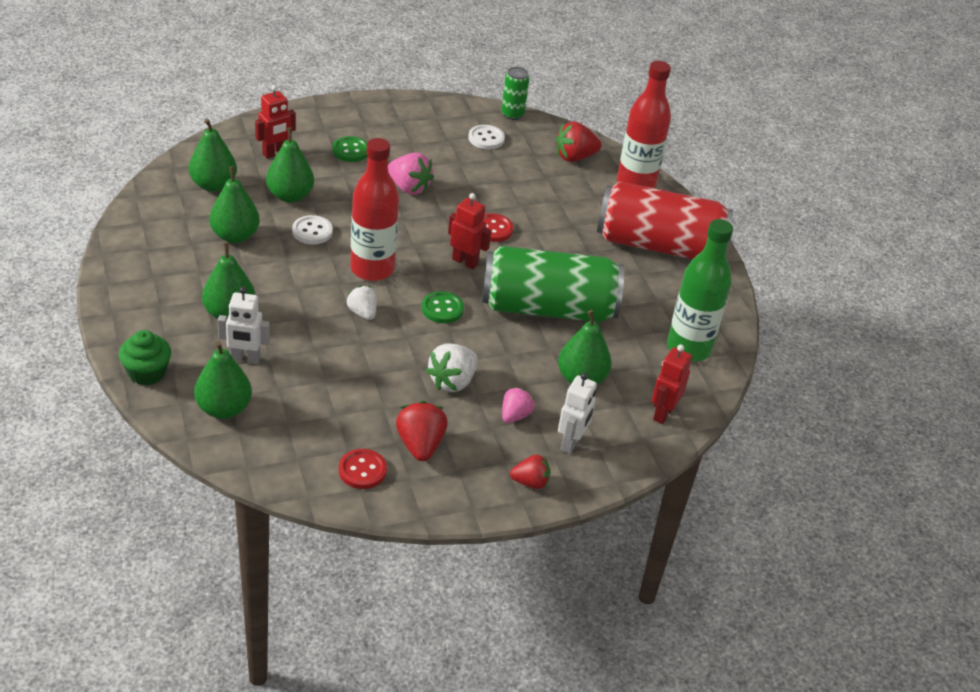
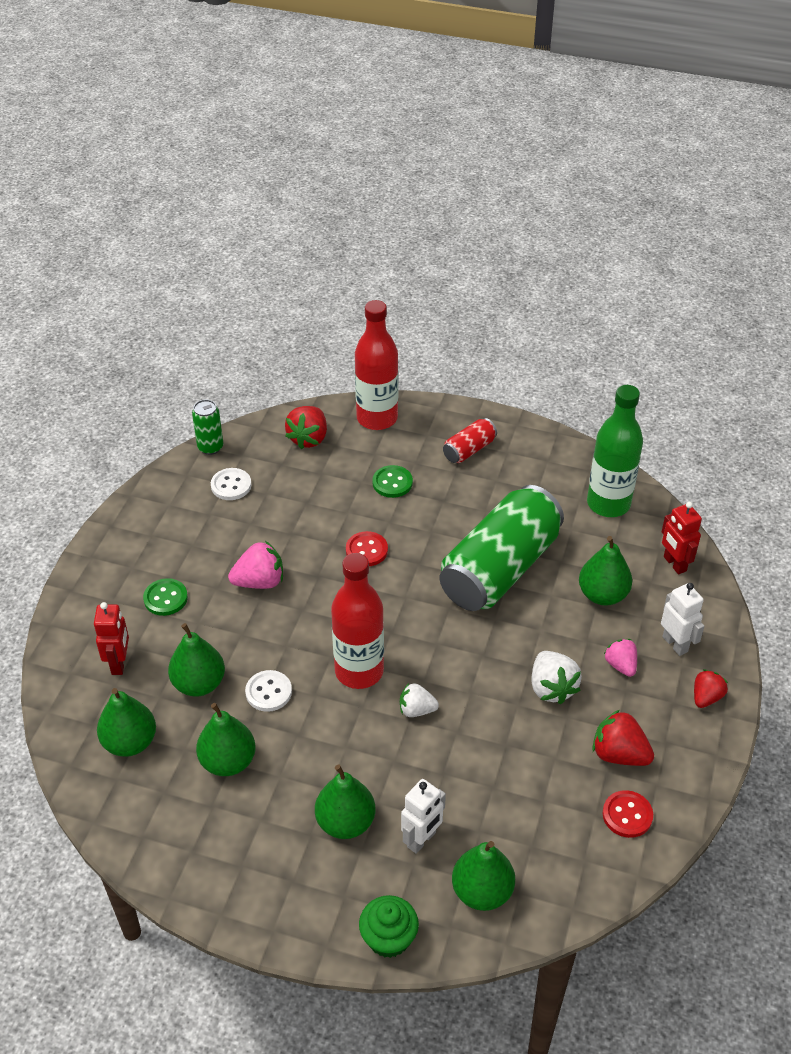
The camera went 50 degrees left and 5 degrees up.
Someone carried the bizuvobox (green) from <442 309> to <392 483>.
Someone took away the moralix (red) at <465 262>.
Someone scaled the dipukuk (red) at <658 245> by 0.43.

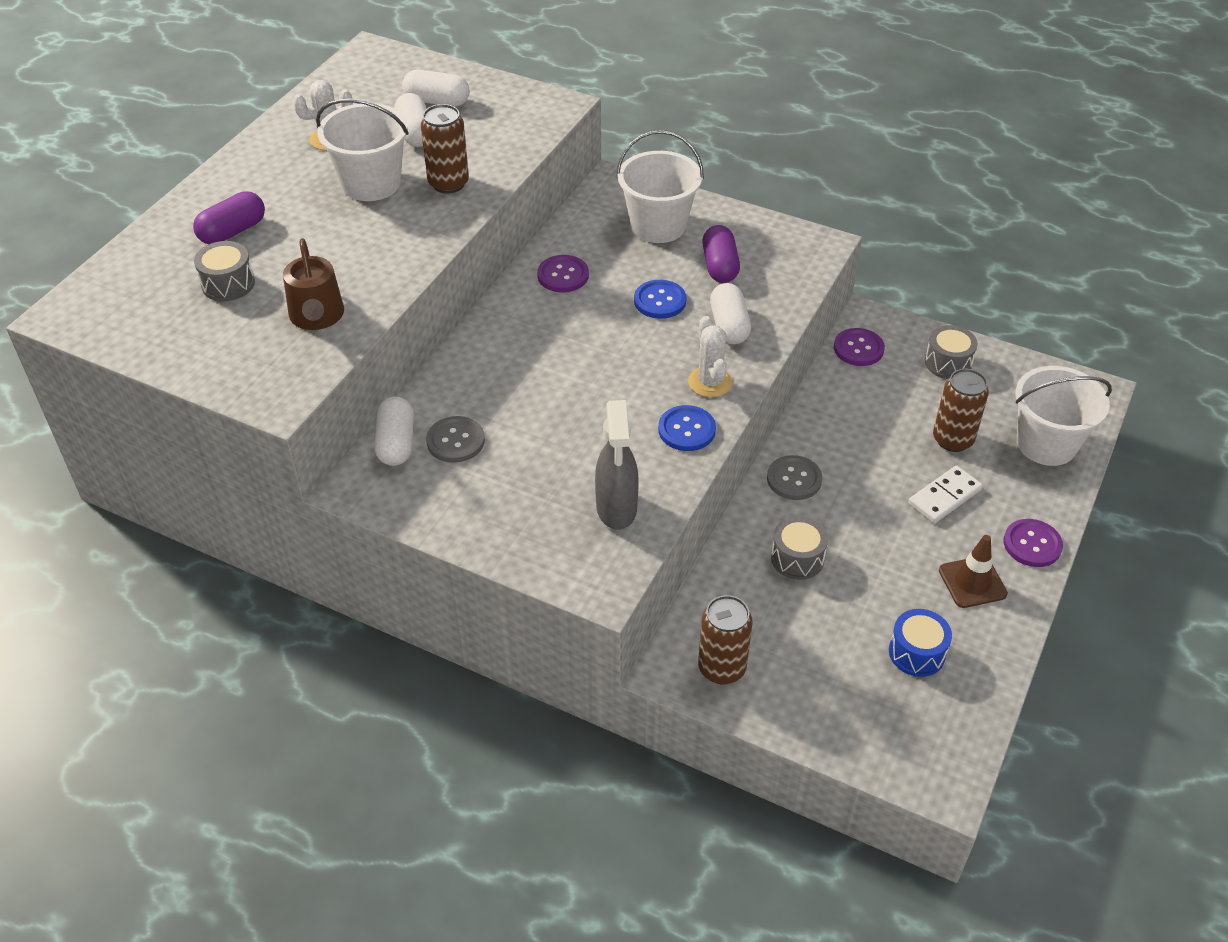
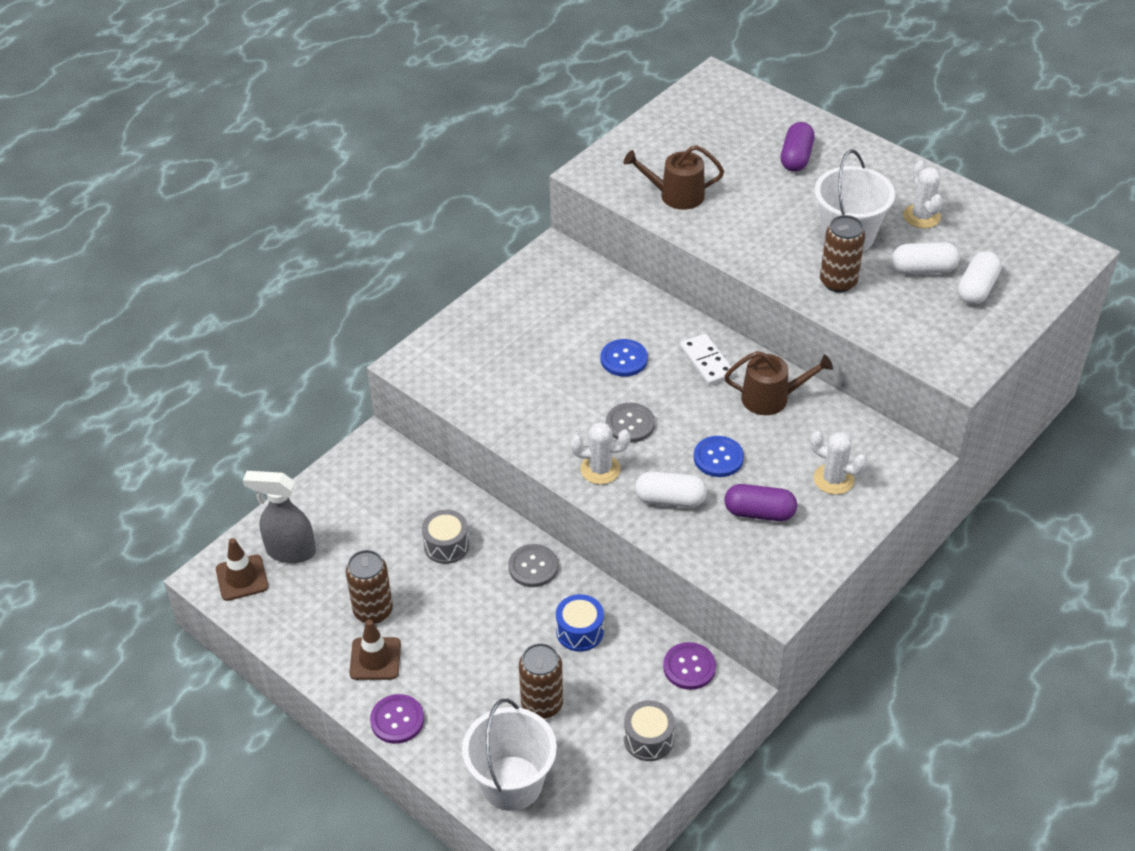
The camera went 105 degrees right and 0 degrees up.
Someone rotated the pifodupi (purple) at <233 231> by 45 degrees clockwise.
Someone took away the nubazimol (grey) at <228 284>.
Someone took away the pifodupi (white) at <396 443>.
Someone carried the bizuvobox (grey) from <455 441> to <630 424>.
Someone swapped the bizuvobox (purple) at <563 275> for the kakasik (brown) at <771 398>.
Someone carried the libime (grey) from <616 509> to <290 551>.
Someone swapped the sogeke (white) at <658 226> for the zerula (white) at <833 479>.
Someone carried the bizuvobox (blue) from <686 430> to <624 359>.
Someone carried the dipukuk (brown) from <722 668> to <373 611>.
Someone carried the nubazimol (blue) from <916 653> to <579 631>.
Someone carried the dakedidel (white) from <944 496> to <707 362>.
Someone put down the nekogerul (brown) at <242 578>.

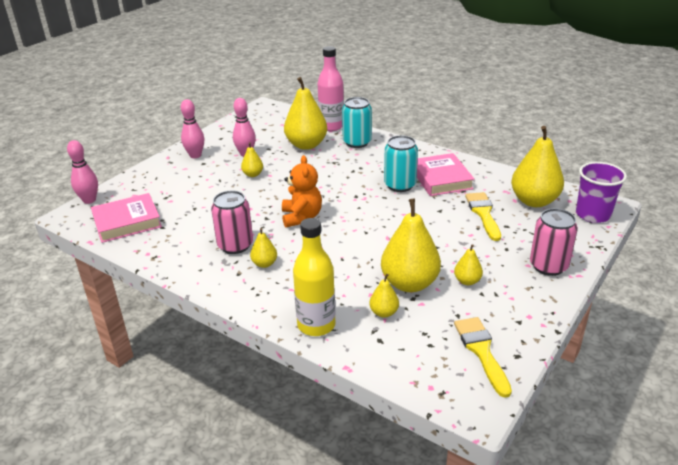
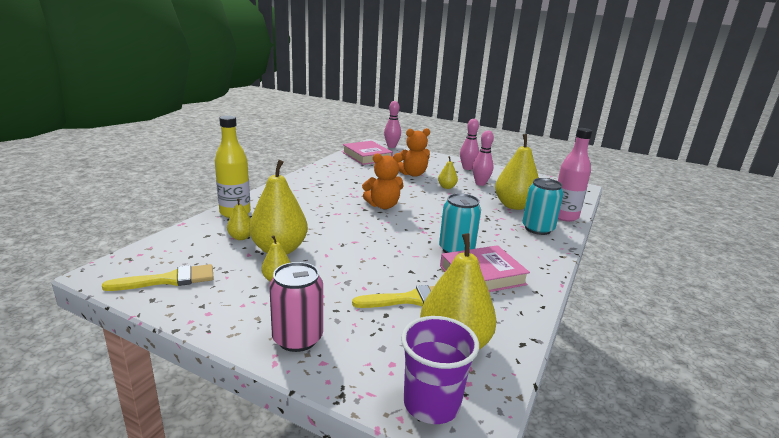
The camera went 80 degrees right and 10 degrees down.
Someone took away the dipukuk (pink) at <235 245>.
Someone took away the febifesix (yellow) at <264 264>.
Someone put down the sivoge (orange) at <412 174>.

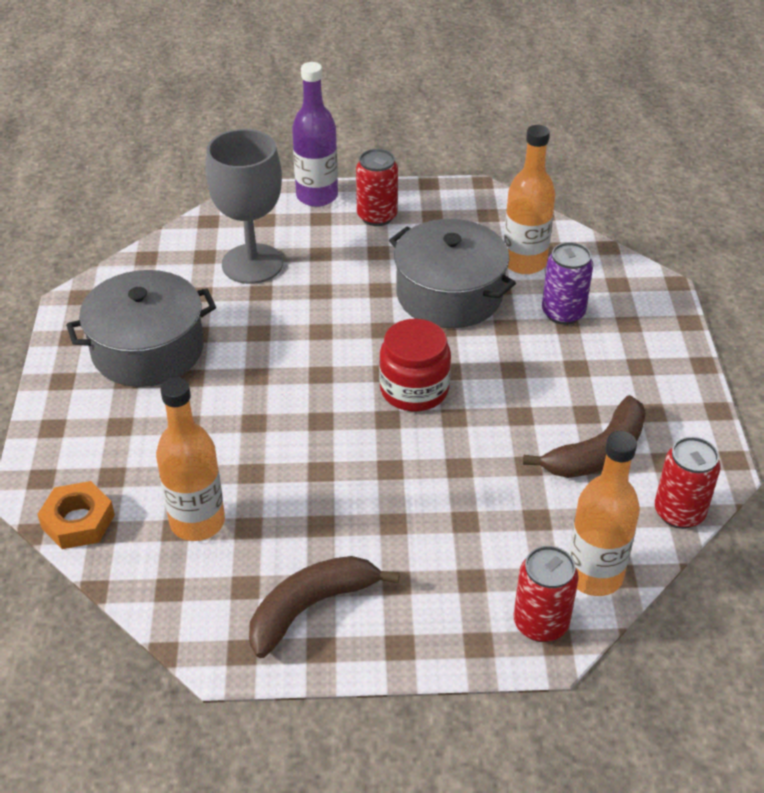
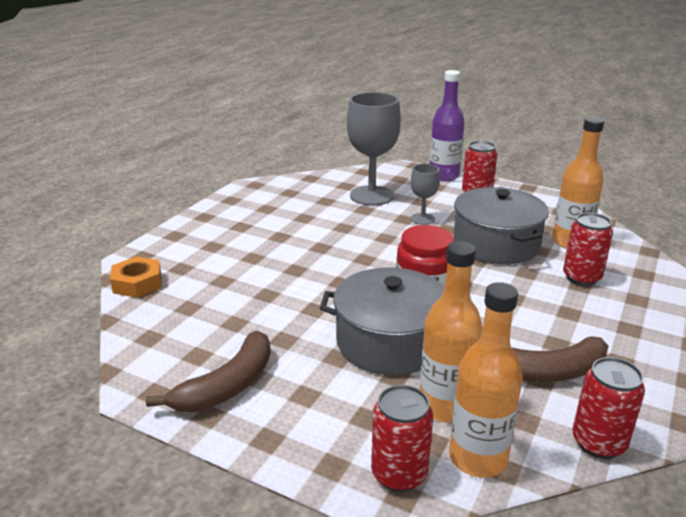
The camera went 30 degrees right and 15 degrees down.
Someone carried the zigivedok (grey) from <148 349> to <390 342>.
Someone carried the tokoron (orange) from <197 522> to <445 406>.
Someone rotated the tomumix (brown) at <310 607> by 135 degrees clockwise.
Someone repainted the dipukuk (purple) at <563 313>, which became the dipukuk (red) at <581 277>.
Someone put down the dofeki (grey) at <422 219>.

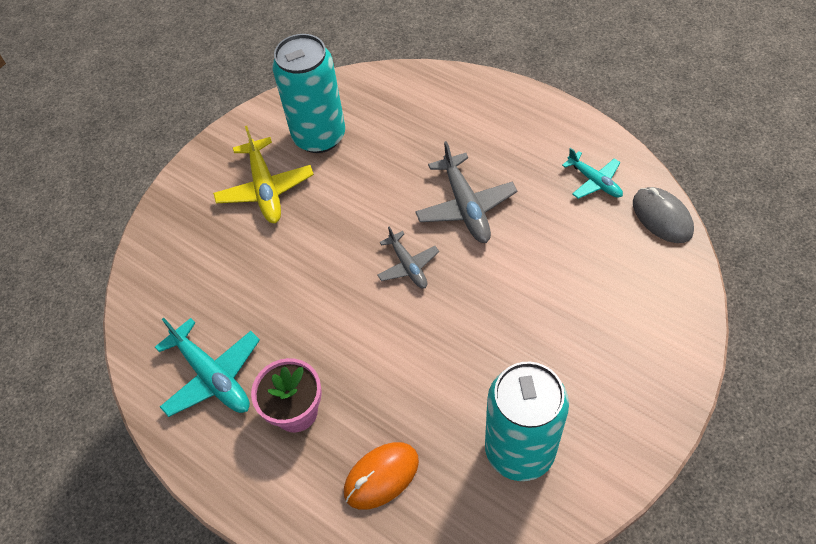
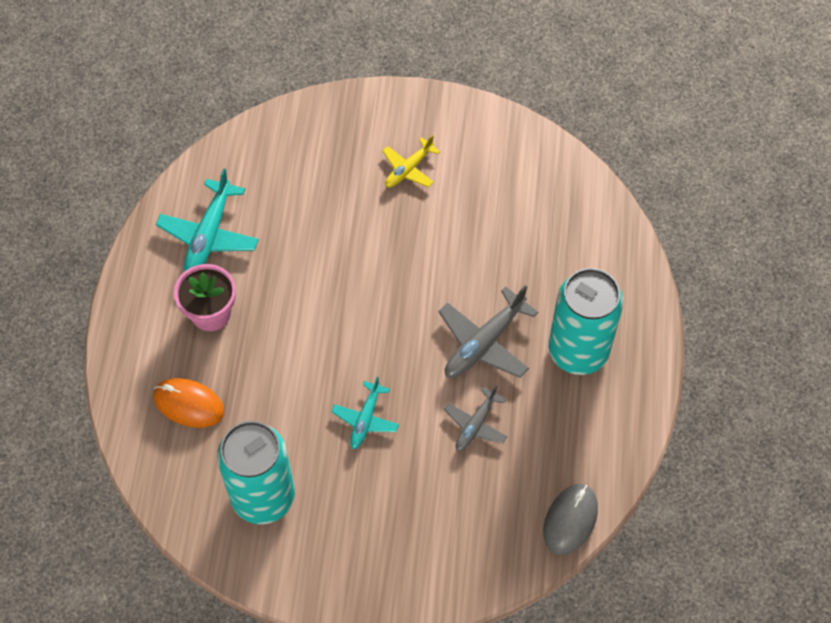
The camera went 55 degrees right and 5 degrees up.
Someone scaled the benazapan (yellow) at <265 188> by 0.62.
Someone carried the dipukuk (turquoise) from <319 136> to <578 351>.
Someone carried the benazapan (grey) from <408 265> to <476 424>.
Someone carried the benazapan (turquoise) from <594 181> to <365 419>.

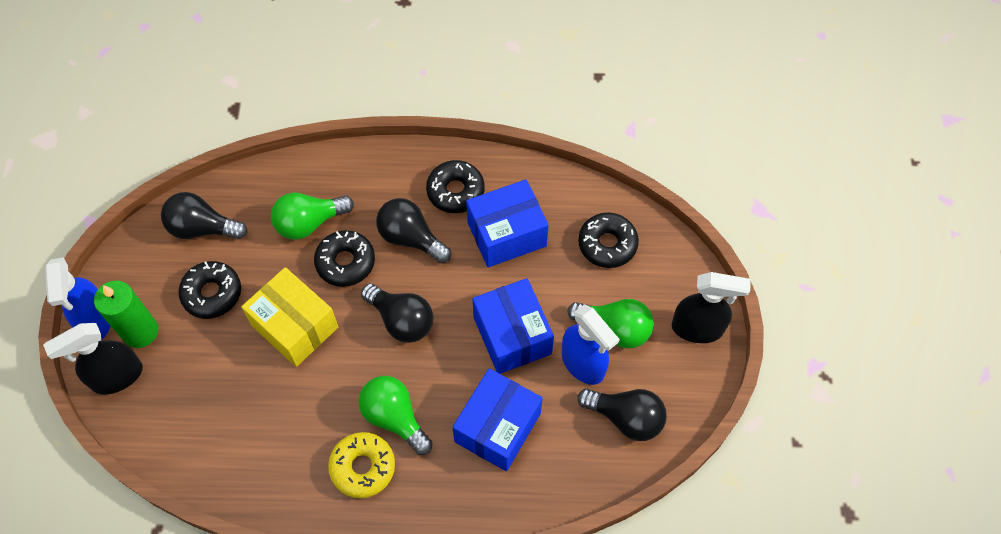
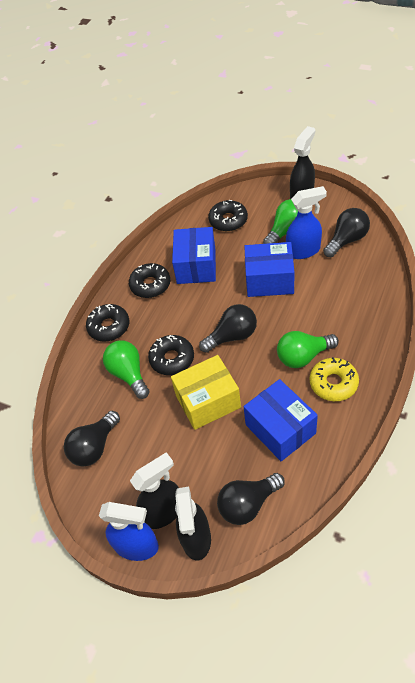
The camera went 60 degrees left and 10 degrees down.
Someone swapped the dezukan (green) at <140 331> for the libime (black) at <163 512>.
Someone carried the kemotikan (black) from <212 293> to <109 327>.
Someone rotated the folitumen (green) at <309 223> by 150 degrees clockwise.
Someone carried the folitumen (black) from <411 238> to <248 504>.
Someone carried the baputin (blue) from <497 427> to <280 429>.

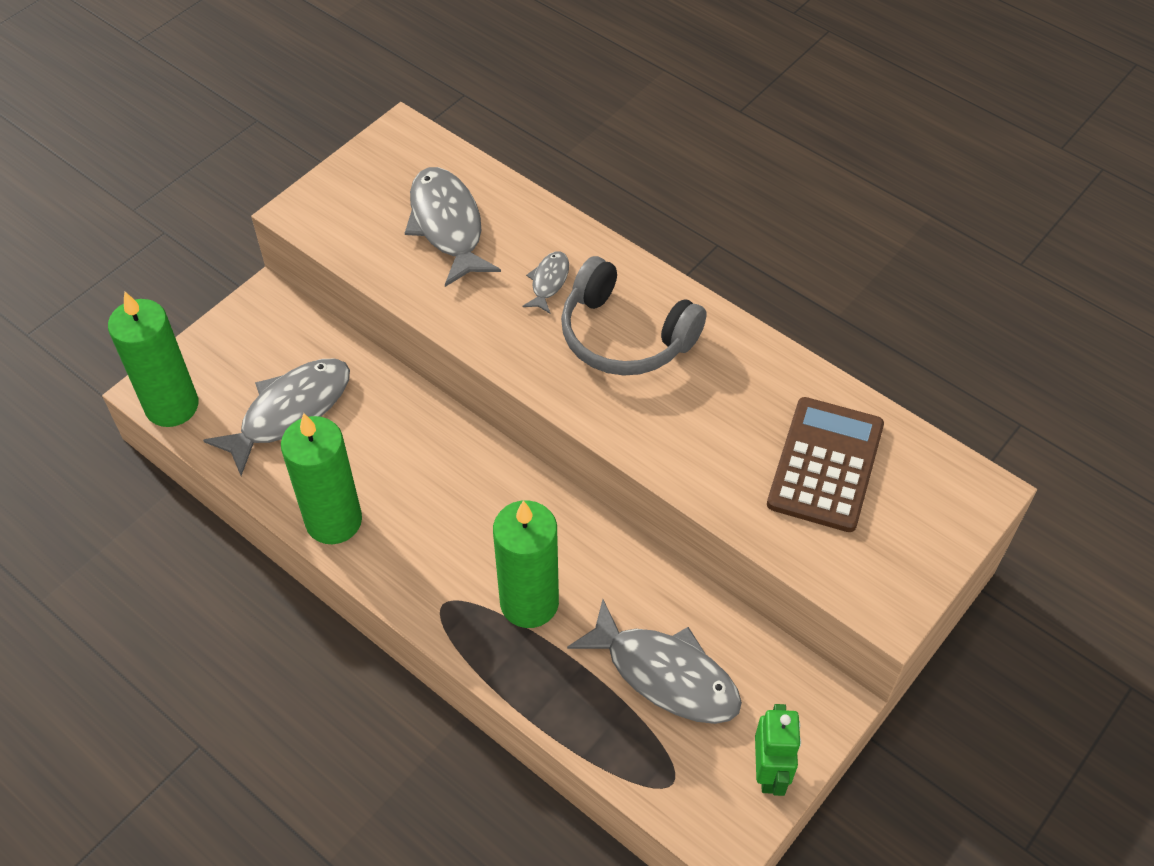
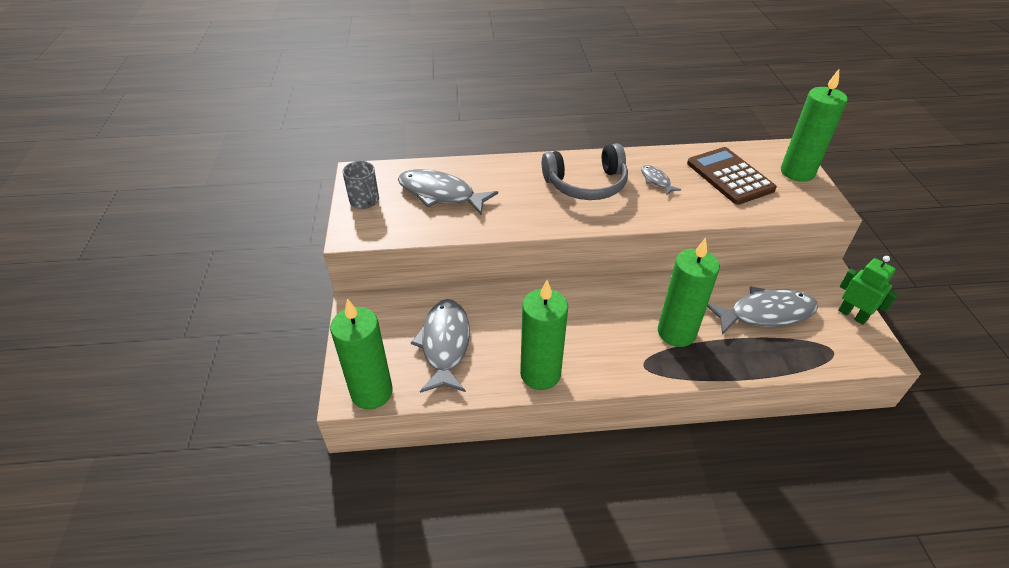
The camera went 45 degrees left and 10 degrees down.
Someone carried the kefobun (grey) from <548 282> to <656 180>.
Someone put down the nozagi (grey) at <365 201>.
Someone put down the dezukan (green) at <797 172>.

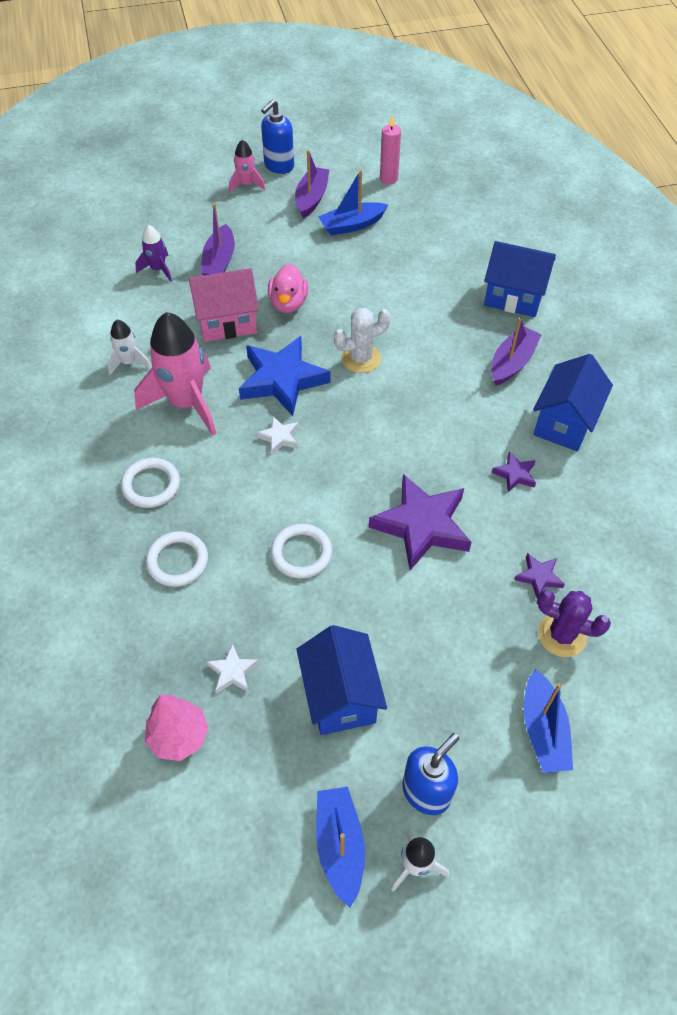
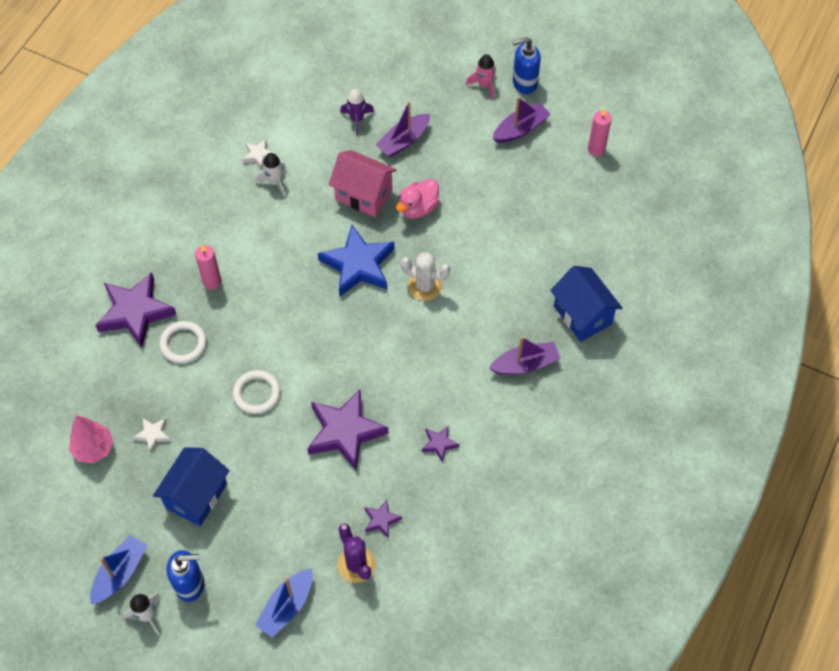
The camera went 40 degrees right and 5 degrees up.
Someone swapped the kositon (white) at <151 485> for the dezukan (pink) at <212 282>.
Someone took away the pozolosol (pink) at <186 403>.
Someone carried the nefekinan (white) from <279 437> to <258 155>.
Someone took away the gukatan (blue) at <352 225>.
Someone took away the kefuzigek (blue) at <564 423>.
Someone put down the nefekinan (purple) at <135 312>.

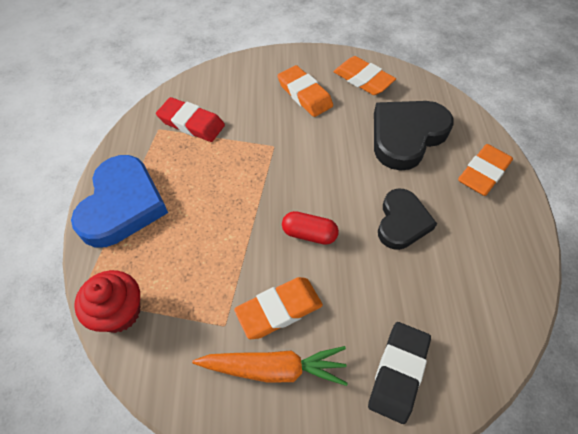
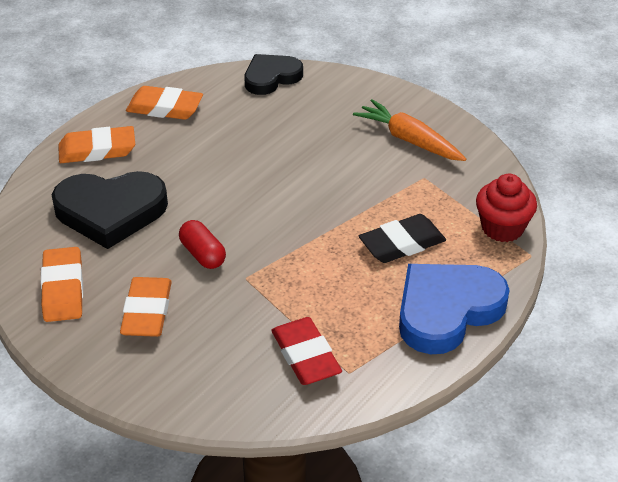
The camera went 140 degrees left and 15 degrees down.
Someone carried the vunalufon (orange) from <279 310> to <165 108>.
Someone carried the pifodupi (red) from <309 234> to <203 254>.
Someone carried the vunalufon (black) from <398 372> to <402 244>.
Someone carried the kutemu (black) from <402 222> to <271 77>.

